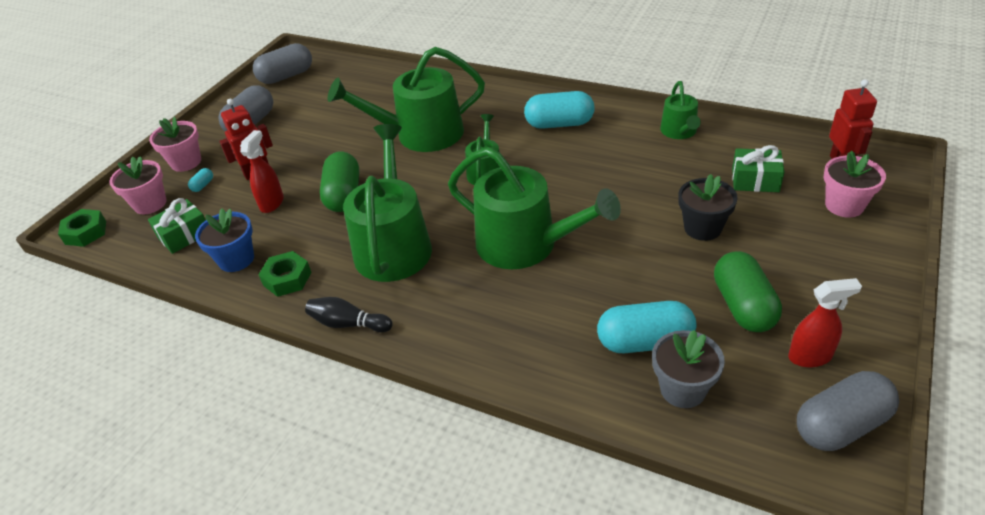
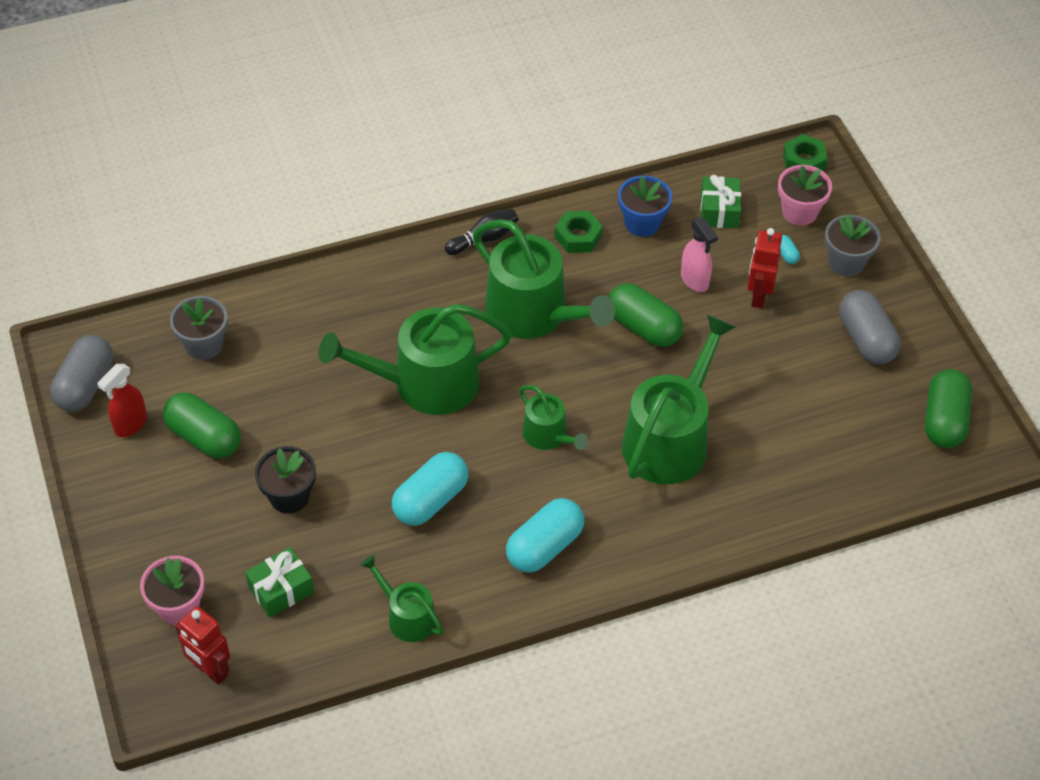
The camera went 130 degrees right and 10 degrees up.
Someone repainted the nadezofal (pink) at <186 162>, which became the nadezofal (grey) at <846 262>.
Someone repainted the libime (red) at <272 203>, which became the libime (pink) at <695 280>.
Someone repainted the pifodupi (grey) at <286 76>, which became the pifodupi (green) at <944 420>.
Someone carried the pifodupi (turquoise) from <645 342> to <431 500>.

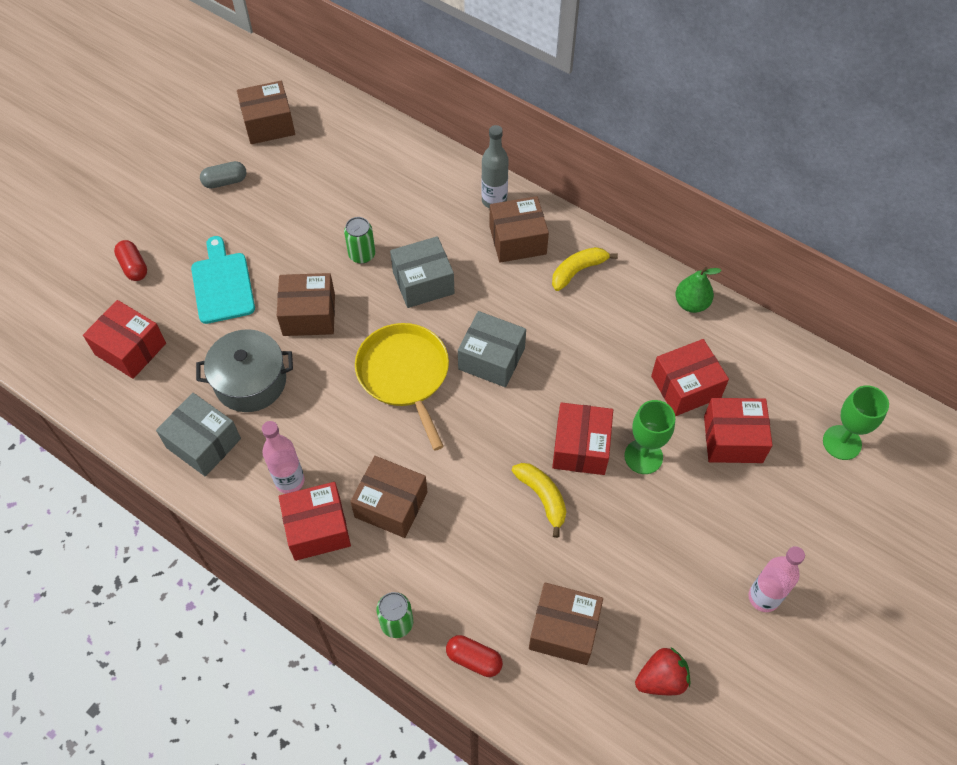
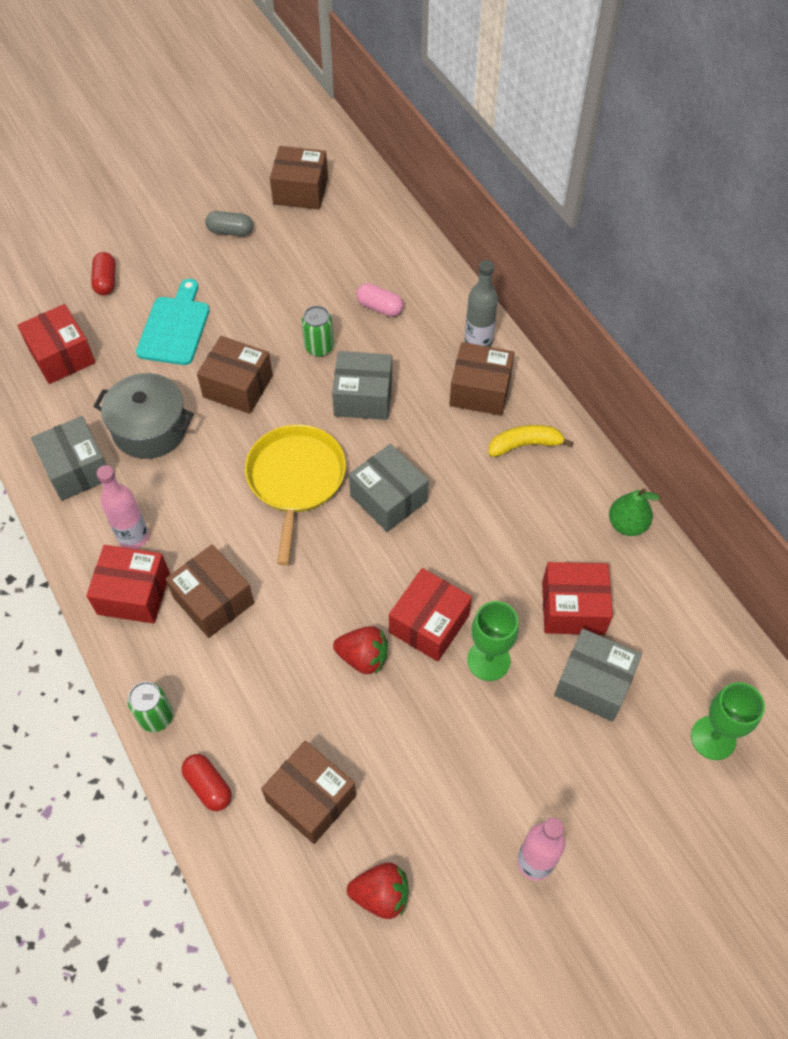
The camera went 25 degrees right and 0 degrees up.
Someone swapped the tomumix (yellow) at <543 497> for the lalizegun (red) at <363 657>.
Someone repainted the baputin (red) at <733 439>, which became the baputin (grey) at <593 683>.
Someone put down the pifodupi (pink) at <379 307>.

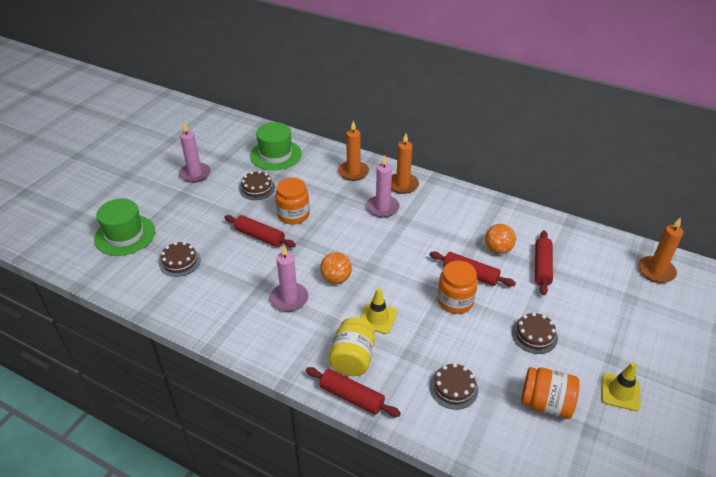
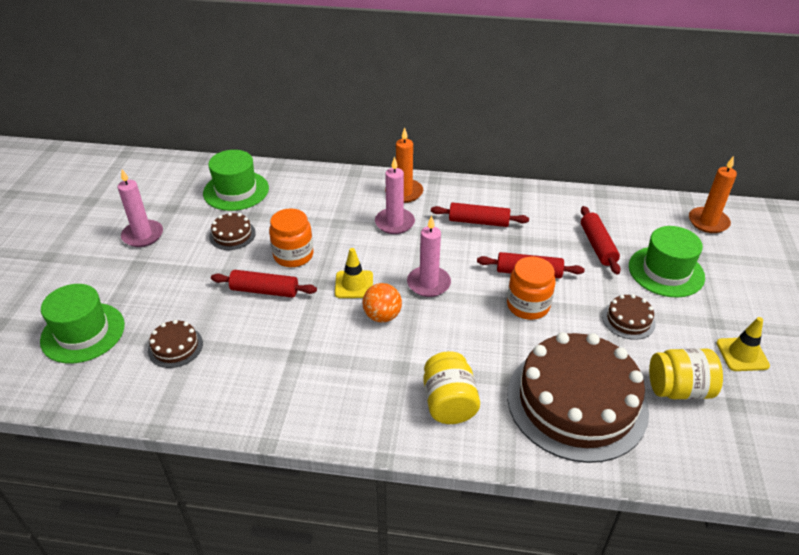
The camera went 20 degrees left and 0 degrees up.
Someone carried the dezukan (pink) from <289 299> to <428 283>.
Someone carried the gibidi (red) from <351 397> to <478 222>.
Someone took away the dezukan (orange) at <353 172>.
Someone carried the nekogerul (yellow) from <377 318> to <354 284>.
Someone scaled the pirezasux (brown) at <453 388> by 2.40.
Someone took away the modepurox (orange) at <498 249>.
Someone repainted the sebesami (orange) at <546 404>, which became the sebesami (yellow) at <678 389>.
Someone put down the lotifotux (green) at <666 271>.

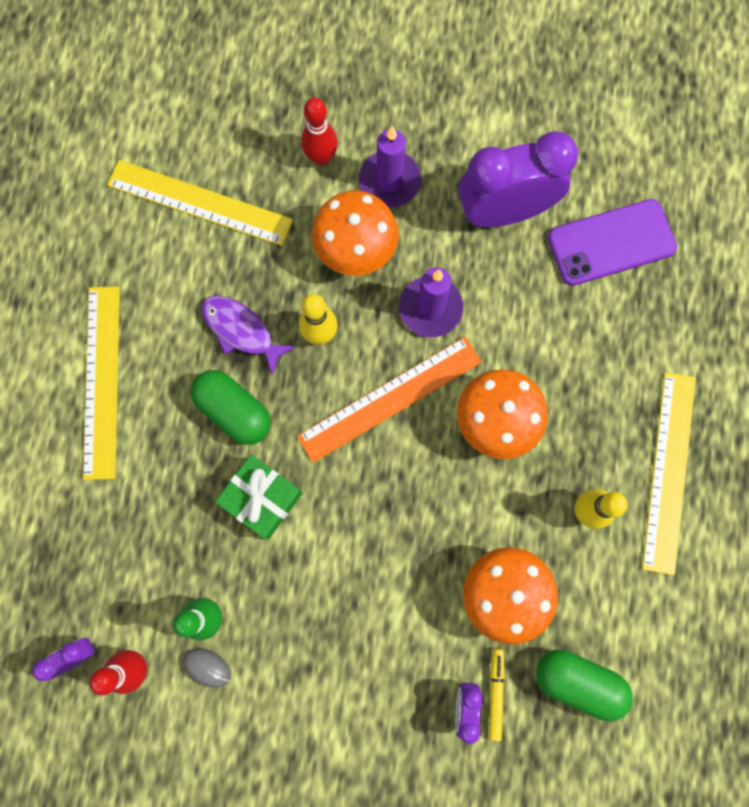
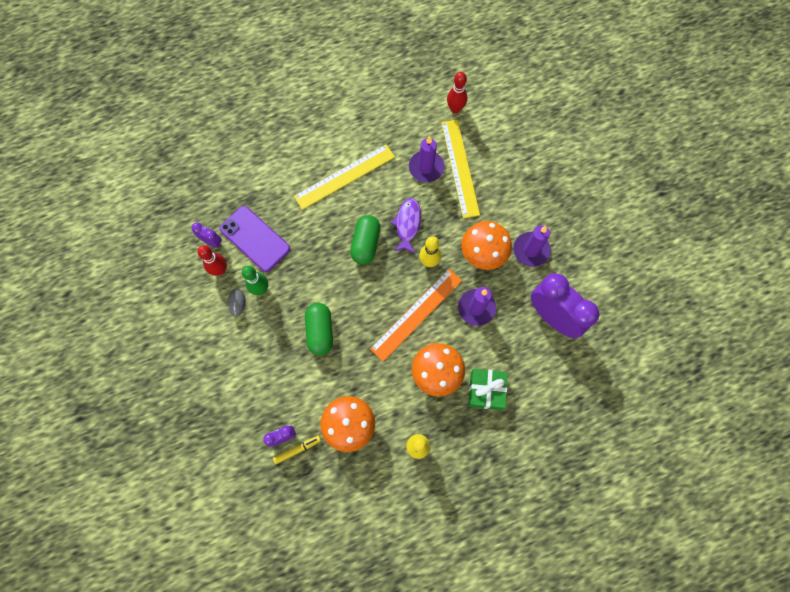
The camera went 60 degrees right and 5 degrees down.
Someone carried the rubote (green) from <262 498> to <486 390>.
Someone rotated the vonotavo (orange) at <390 399> by 75 degrees counterclockwise.
Someone carried the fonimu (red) from <321 158> to <455 109>.
Someone carried the pifodupi (green) from <578 681> to <320 331>.
Someone carried the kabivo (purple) from <611 242> to <255 239>.
Someone took away the vonotavo (yellow) at <669 471>.
Someone put down the dezukan (purple) at <426 167>.

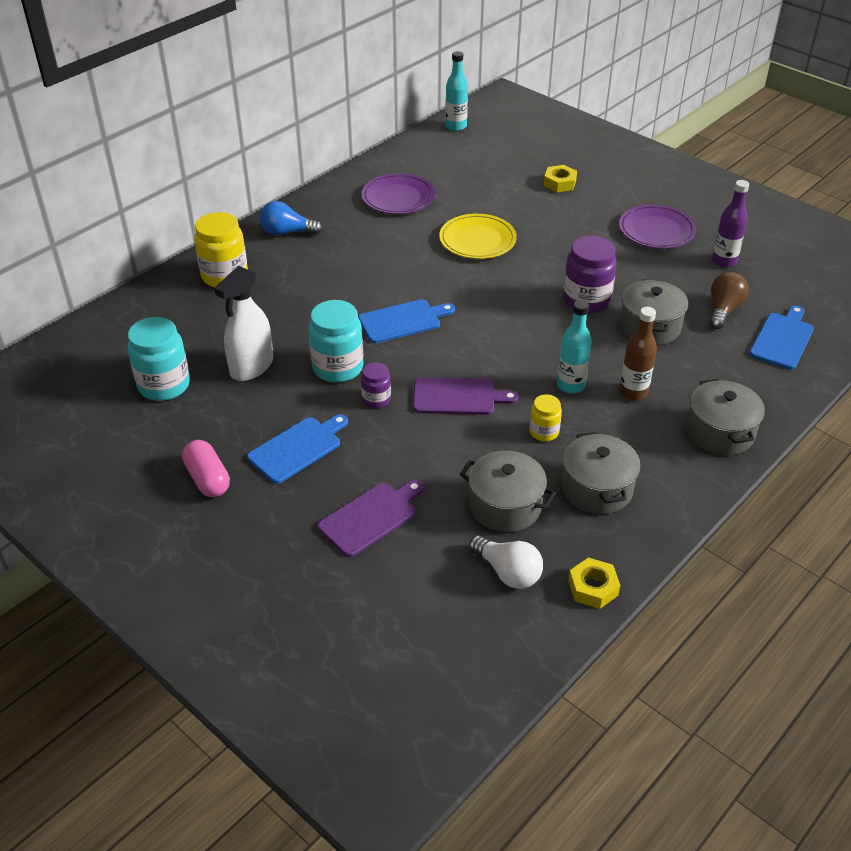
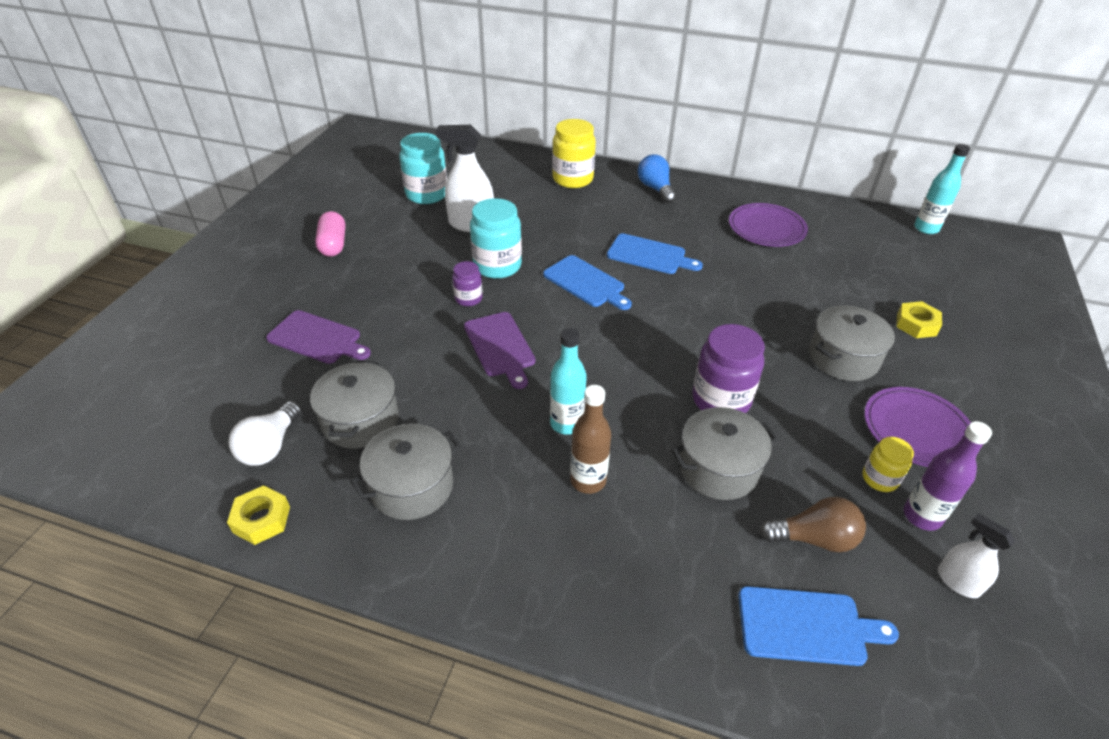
The camera went 65 degrees right and 0 degrees up.
Someone rotated the pifodupi (pink) at <208 479> by 45 degrees counterclockwise.
Someone carried the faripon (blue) from <298 448> to <649 255>.
Someone took away the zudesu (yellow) at <477 240>.
Someone carried the sebesami (yellow) from <544 432> to <879 479>.
Someone carried the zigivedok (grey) from <720 432> to <843 358>.
Someone put down the libime (white) at <957 582>.

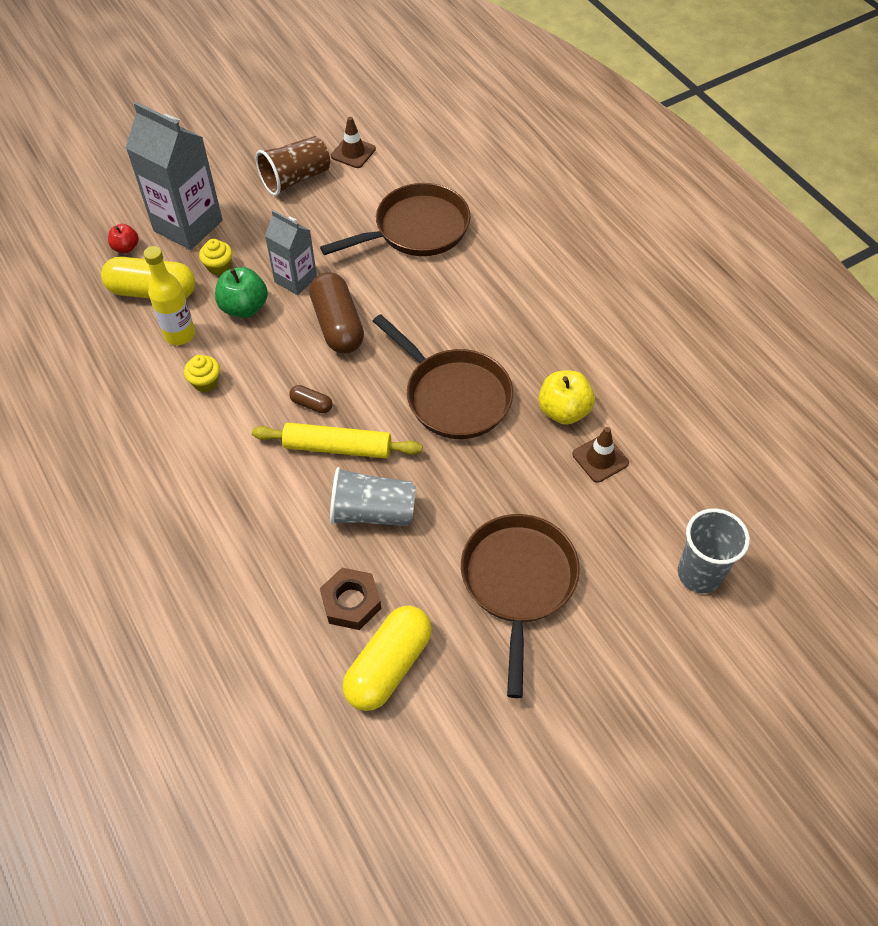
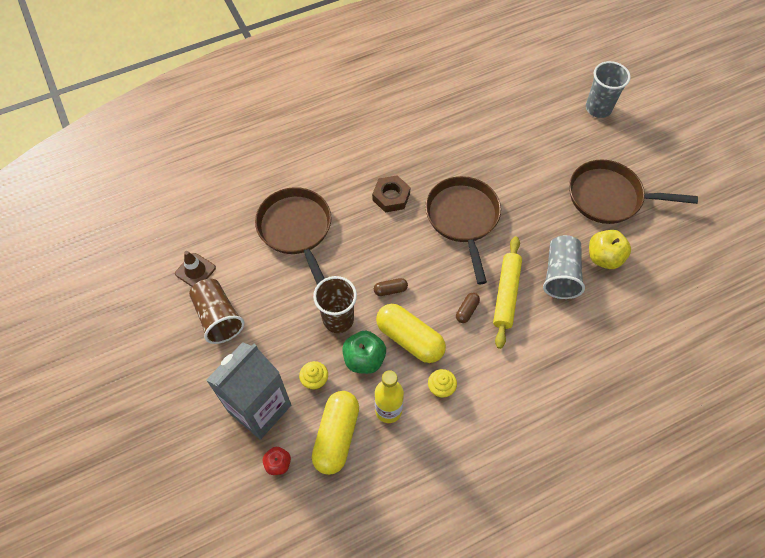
The camera went 85 degrees left and 5 degrees up.
Someone swapped the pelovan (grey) at <295 279> for the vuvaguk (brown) at <338 319>.
Someone scaled the pifodupi (brown) at <337 325> by 0.46.
Someone carried the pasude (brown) from <351 602> to <391 197>.
Someone carried the pifodupi (yellow) from <389 666> to <410 339>.
Someone rotated the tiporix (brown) at <453 395> by 60 degrees counterclockwise.
Someone carried the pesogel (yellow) from <564 411> to <604 257>.
Someone took away the nekogerul (brown) at <600 458>.

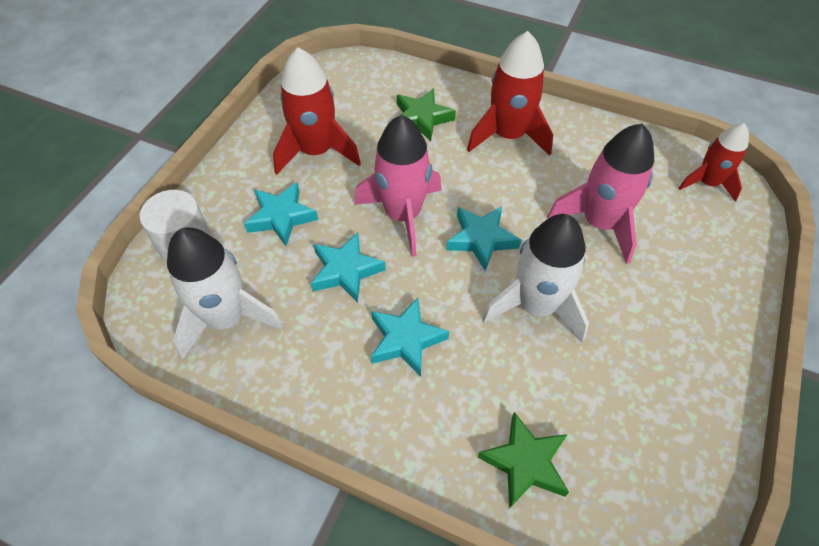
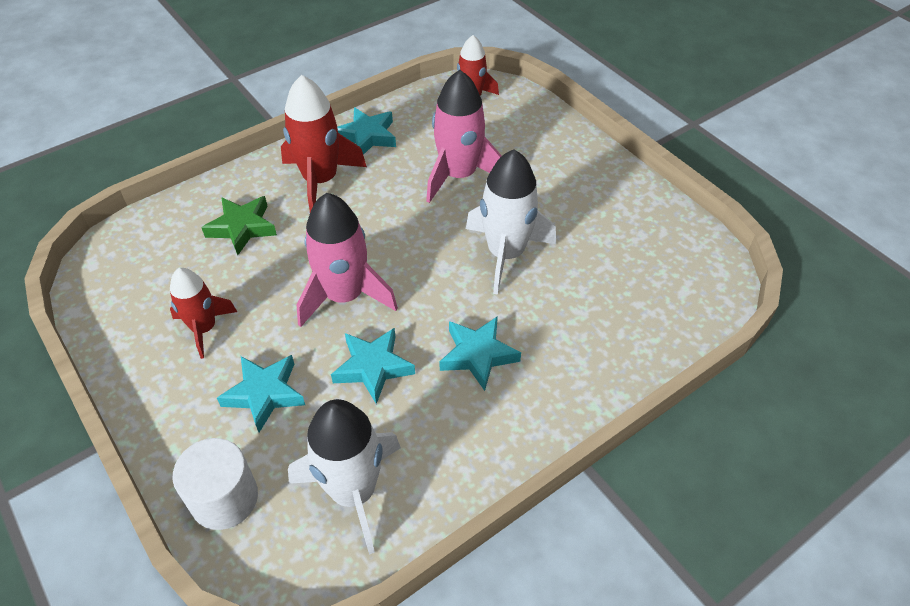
The camera went 60 degrees left and 5 degrees down.
Someone scaled the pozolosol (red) at <316 151> by 0.63.
Someone carried the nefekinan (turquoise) from <481 239> to <367 136>.
Someone took away the nefekinan (green) at <525 463>.

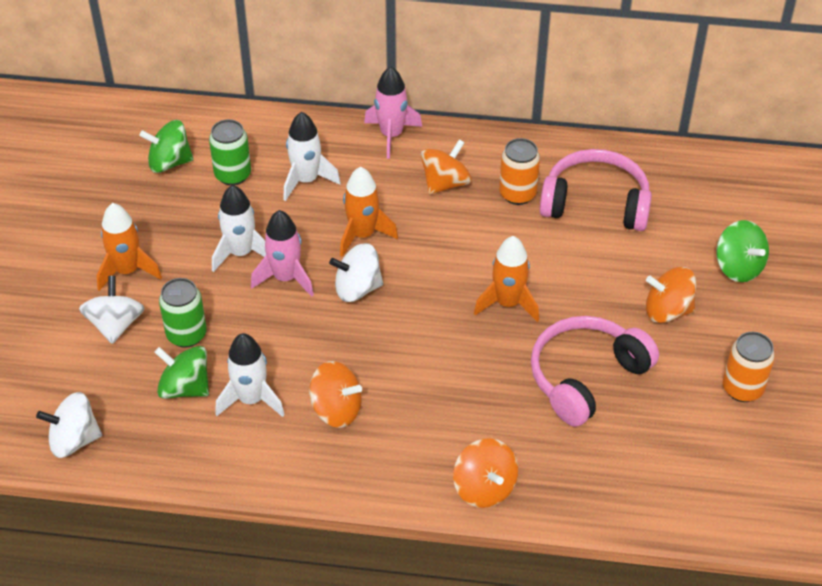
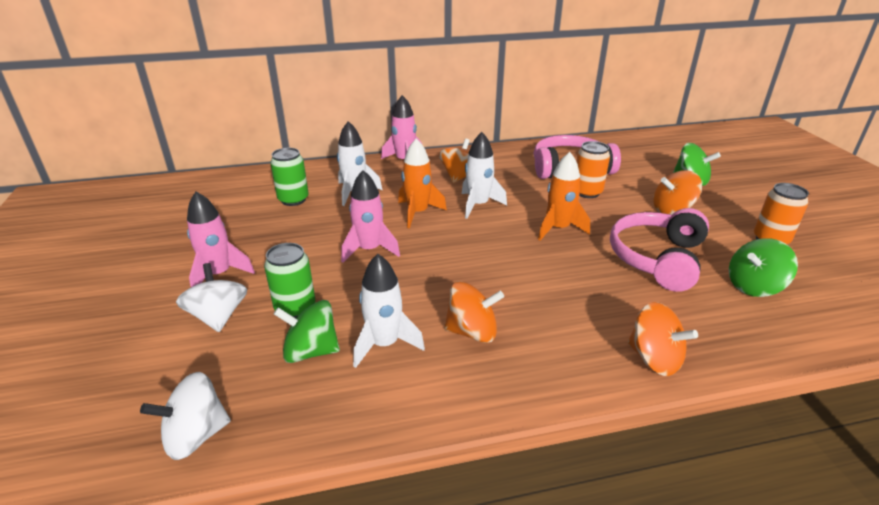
The camera went 20 degrees left and 15 degrees down.
Someone repainted the pozolosol (orange) at <127 271>, which became the pozolosol (pink) at <219 274>.
Someone carried the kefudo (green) from <169 162> to <754 286>.
Someone carried the pozolosol (white) from <241 253> to <478 205>.
Someone took away the kefudo (white) at <357 288>.
Someone carried the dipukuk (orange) from <517 194> to <587 192>.

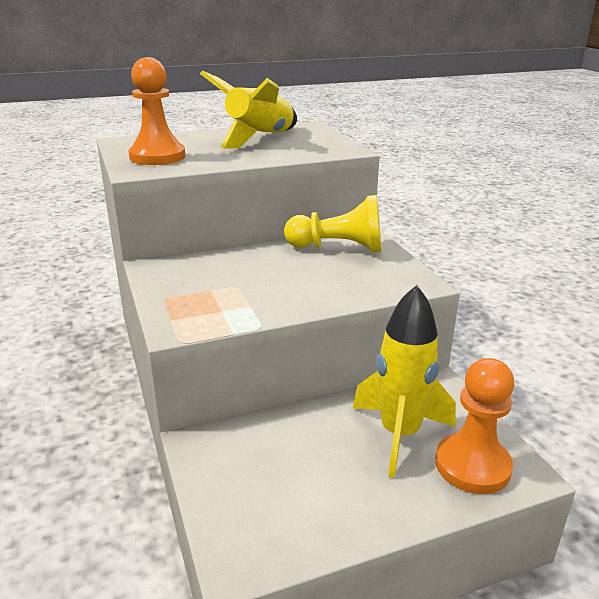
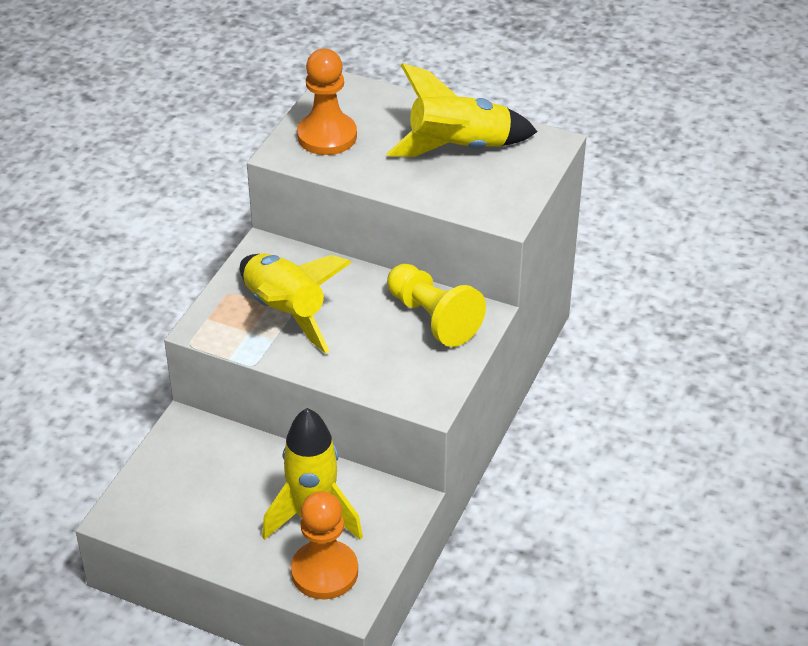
The camera went 45 degrees right and 15 degrees up.
Someone put down the pozolosol (yellow) at <286 312>.

